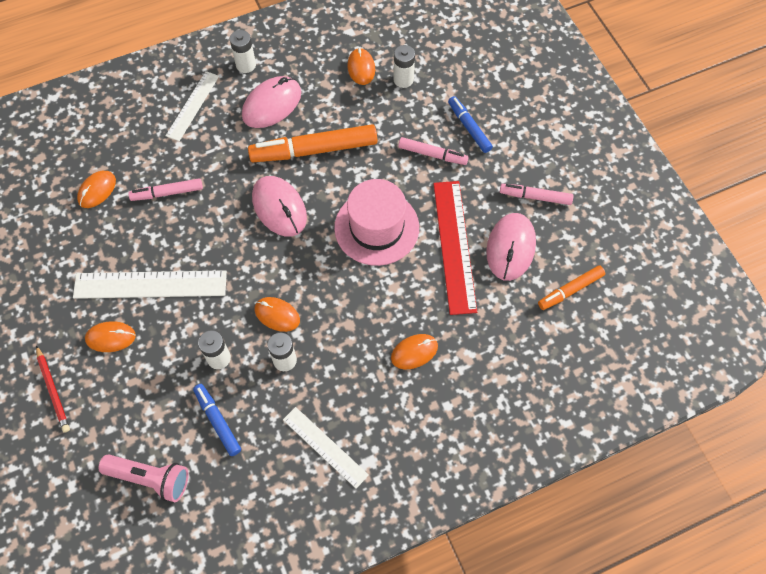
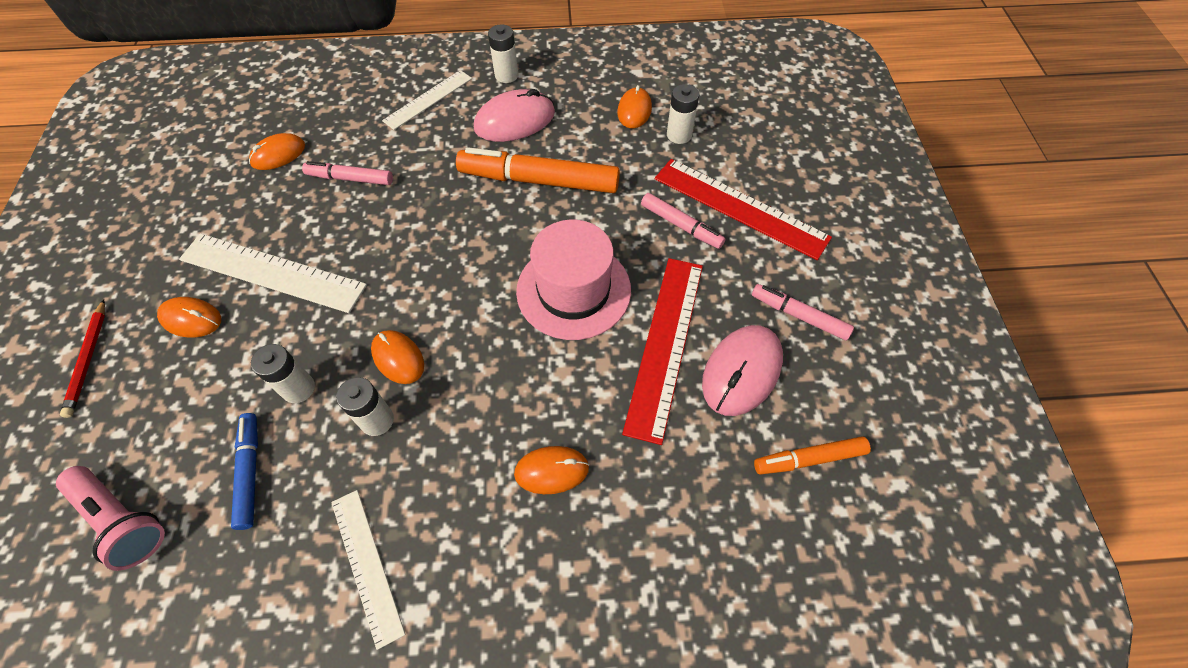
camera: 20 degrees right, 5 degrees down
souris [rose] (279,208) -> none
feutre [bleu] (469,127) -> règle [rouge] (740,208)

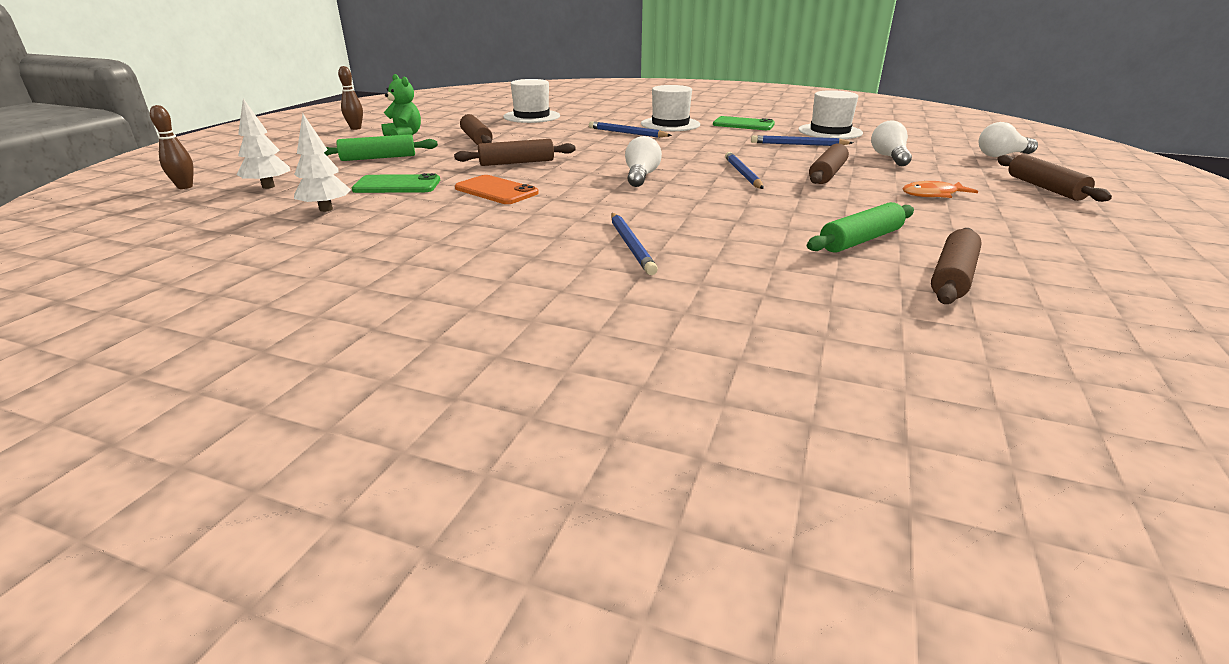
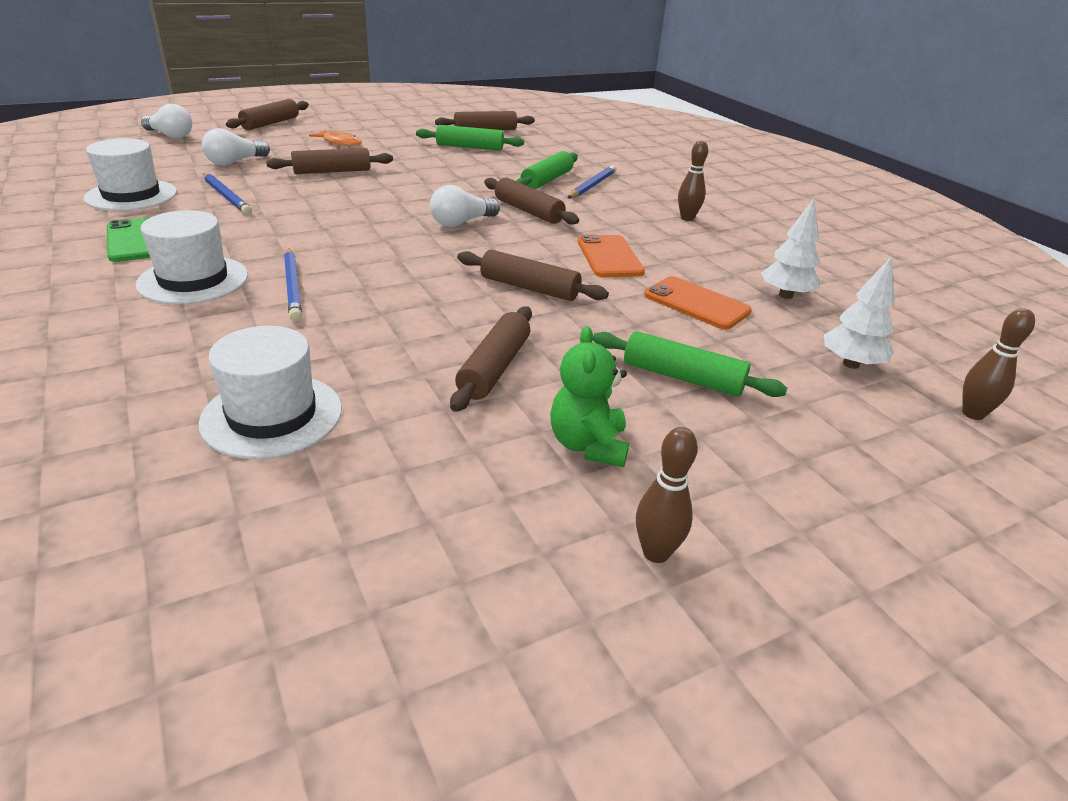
camera: 140 degrees left, 5 degrees up
crayon [bleu] (742,174) -> none
none -> rouleau à pâtisserie [marron] (528,211)
none -> rouleau à pâtisserie [vert] (547,180)
none -> quille [marron] (687,218)
téléphone [vert] (397,185) -> téléphone [orange] (696,303)

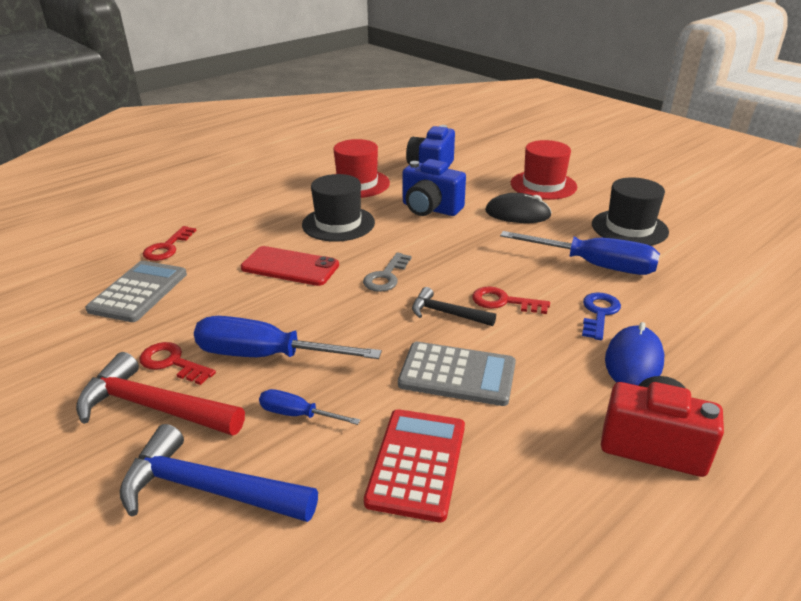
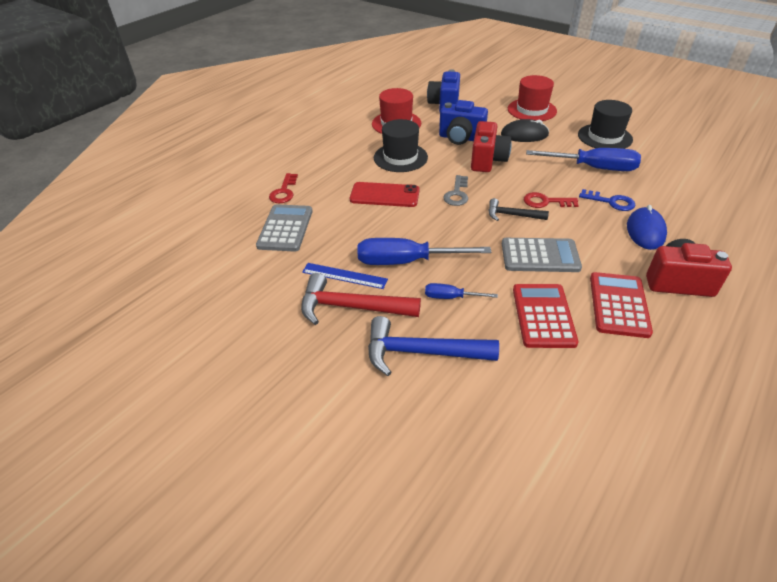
camera: 10 degrees left, 10 degrees up
none -> appareil photo [rouge] (487,160)
none -> calculatrice [rouge] (618,305)
clé [rouge] (172,363) -> règle [bleu] (344,275)
clé [bleu] (599,313) -> clé [bleu] (611,202), 105 degrees clockwise

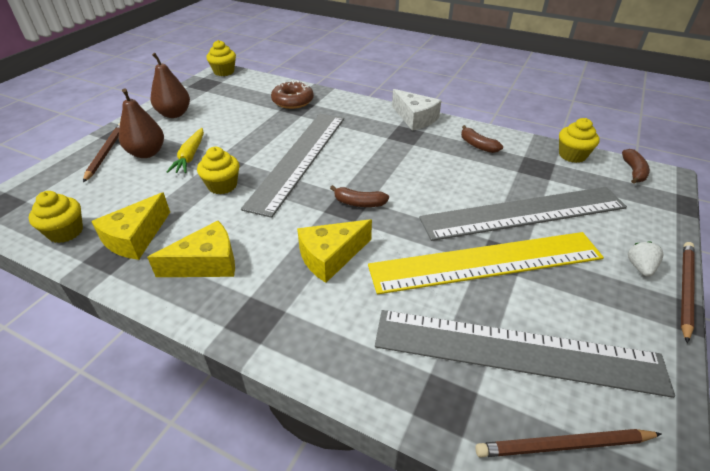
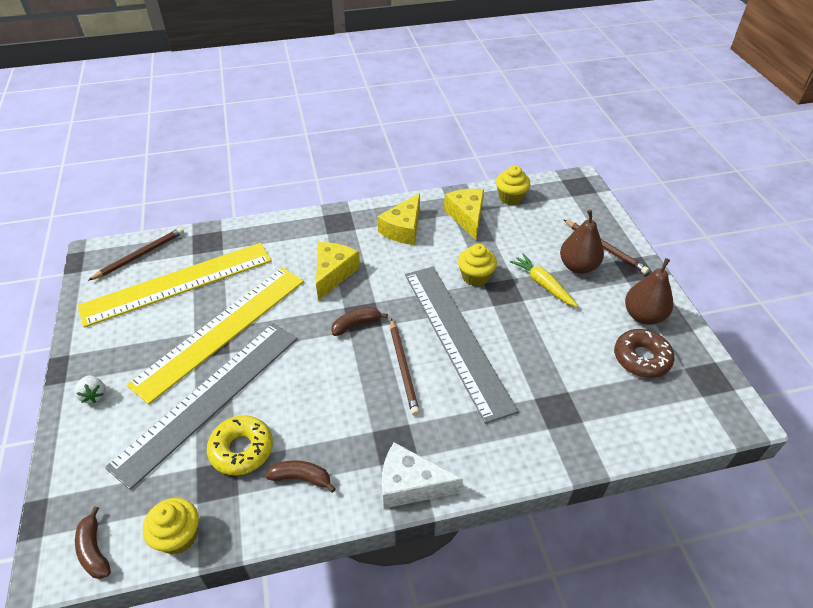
camera: 140 degrees right, 5 degrees up
muffin [jaune] (224,72) -> none
none -> beignet [jaune] (241,449)
beignet [marron] (293,101) -> beignet [marron] (641,358), moved
crayon [marron] (685,289) -> crayon [marron] (403,367), moved
règle [gris] (516,351) -> règle [jaune] (178,283)

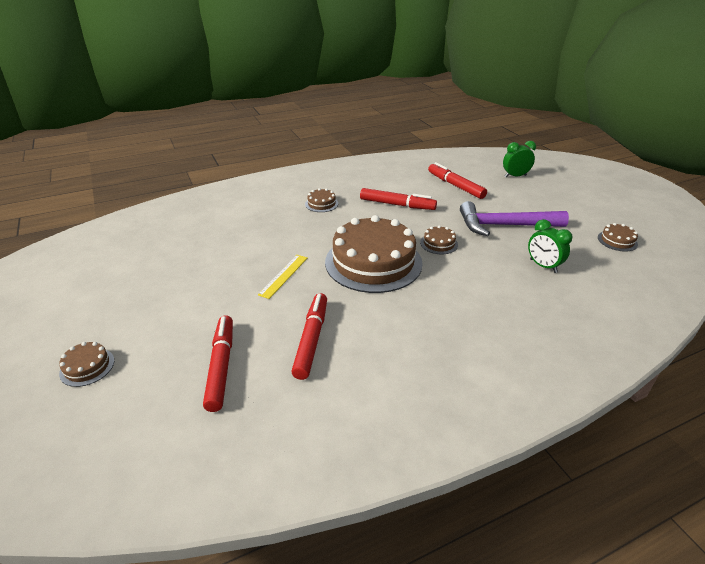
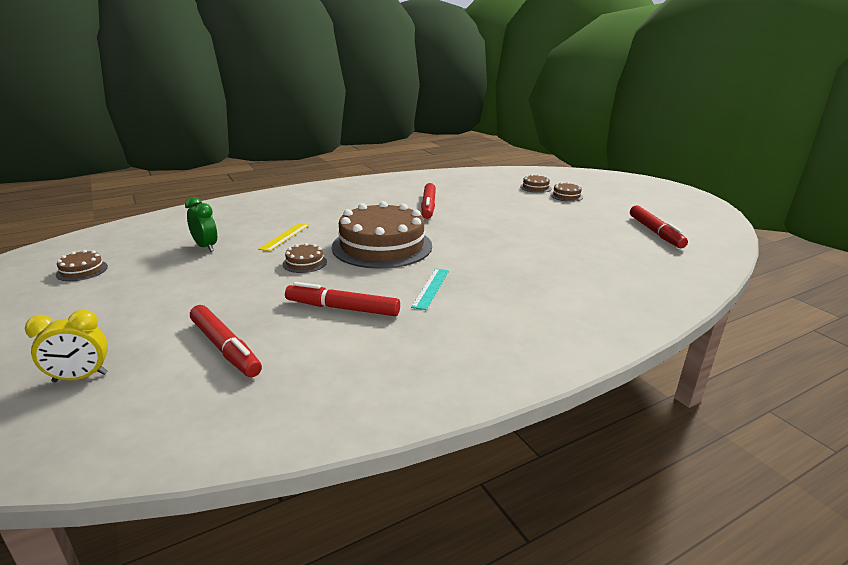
camera: 175 degrees right, 10 degrees down
marteau [violet] (504,225) -> none
none -> règle [turquoise] (431,288)
feutre [rouge] (221,366) -> feutre [rouge] (655,232), moved
règle [jaune] (283,275) -> règle [jaune] (285,236), moved
gâteau [marron] (321,204) -> gâteau [marron] (535,187), moved
réveil [vert] (515,176) -> réveil [jaune] (80,377)

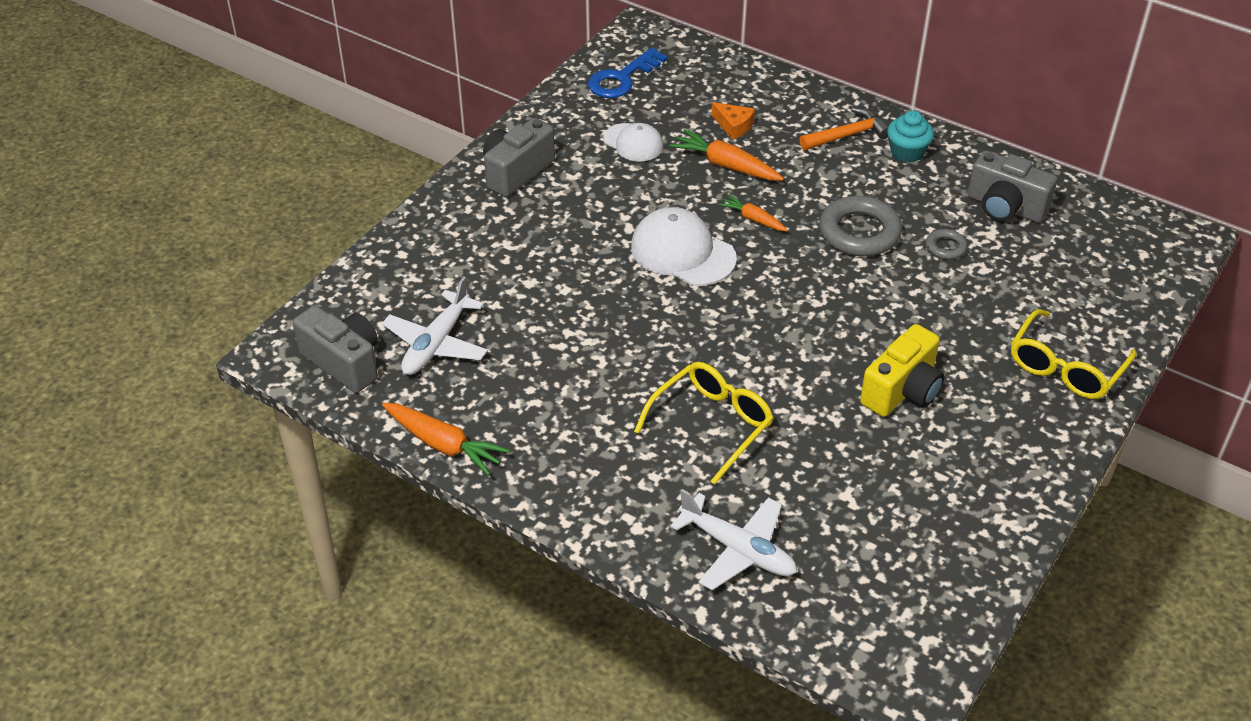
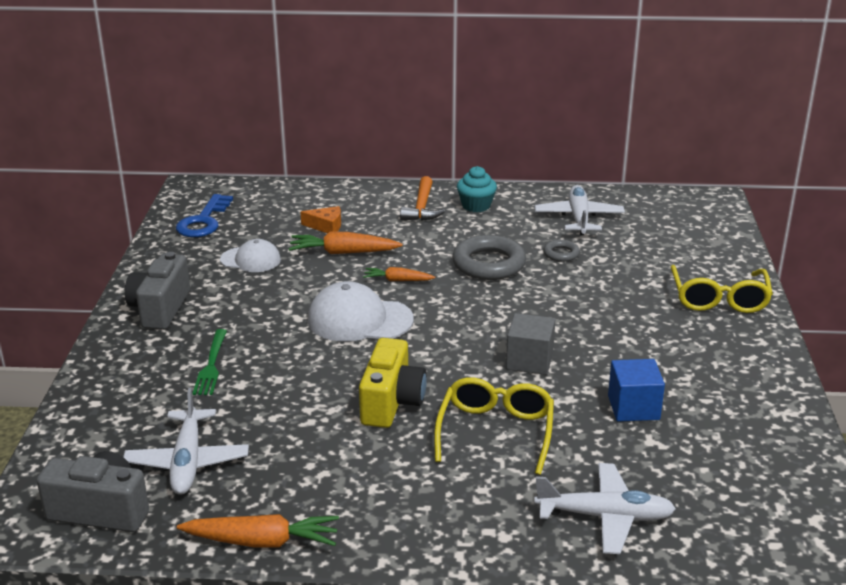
camera: 30 degrees left, 15 degrees down
none -> fourchette [vert] (211,365)
none -> cube [gris] (529,360)
none -> cube [bleu] (633,407)
appareil photo [jaune] (902,391) -> appareil photo [jaune] (391,403), moved
appareil photo [gris] (1005,207) -> avion [blanc] (578,218)
marteau [orange] (848,135) -> marteau [orange] (422,207), 150 degrees clockwise

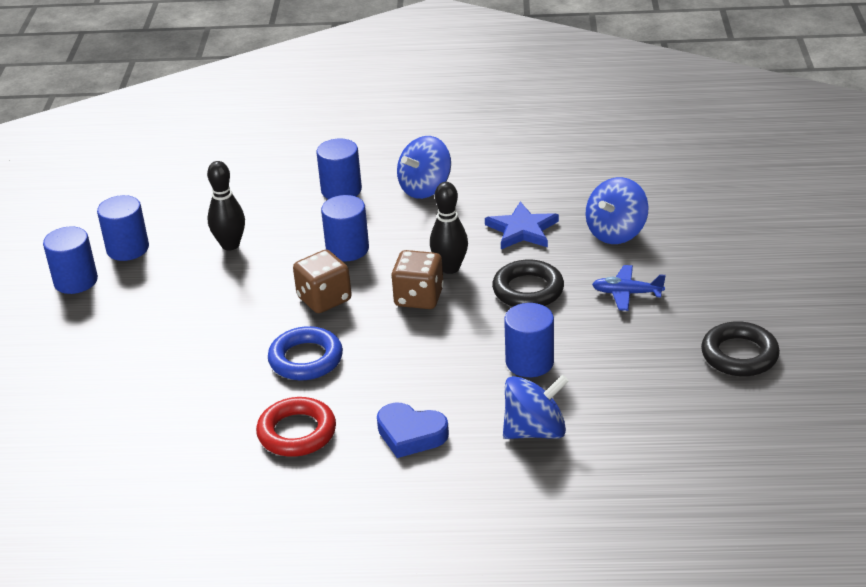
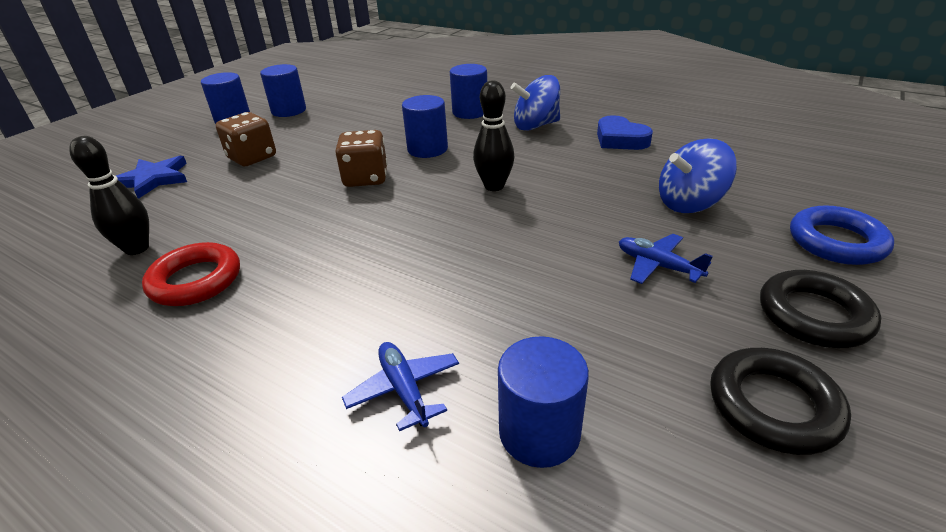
camera: 30 degrees right, 0 degrees up
quille [noir] (230,245) -> quille [noir] (137,248), moved
anneau [bleu] (306,359) -> anneau [bleu] (836,242), moved
cœur [bleu] (411,434) -> cœur [bleu] (620,139), moved
dé [marron] (419,297) -> dé [marron] (252,158), moved
étoile [bleu] (522,230) -> étoile [bleu] (153,179), moved
anneau [noir] (528,290) -> anneau [noir] (814,315), moved
cylindre [bleu] (529,362) -> cylindre [bleu] (539,432), moved
toupie [bleu] (535,431) -> avion [bleu] (404,390)

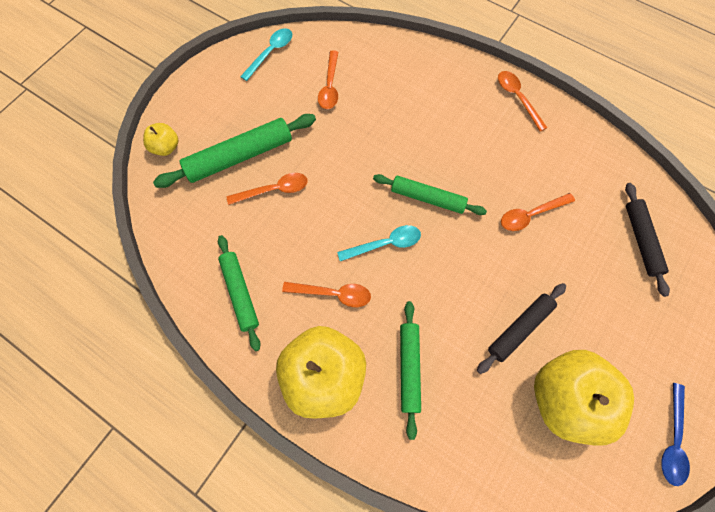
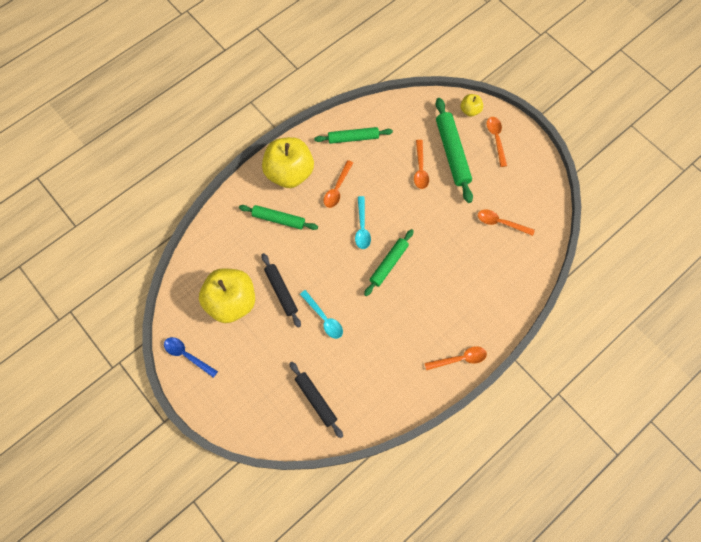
camera: 105 degrees right, 0 degrees up
cuillère [turquoise] (271,53) -> cuillère [turquoise] (324,318), moved
cuillère [orange] (530,215) -> cuillère [orange] (496,139), moved
rouleau à pâtisserie [noir] (641,240) -> rouleau à pâtisserie [noir] (316,400), 45 degrees clockwise

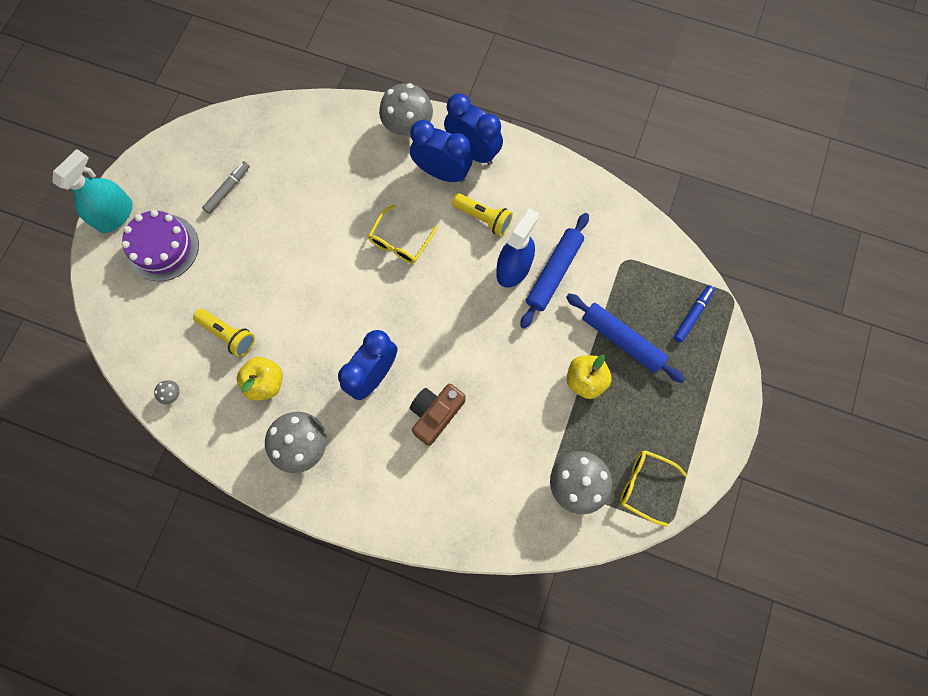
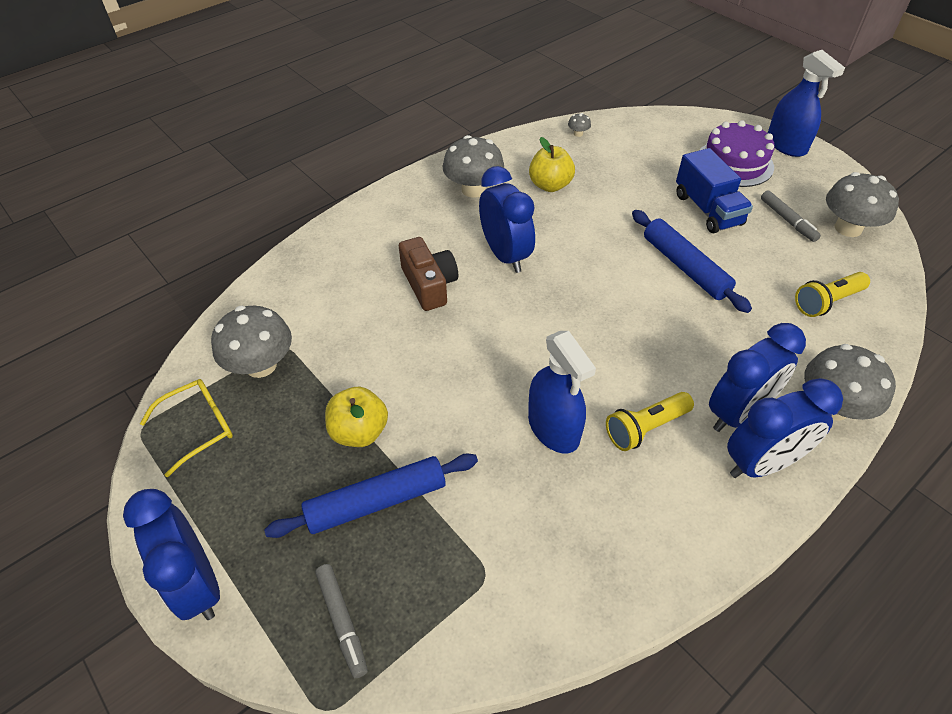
camera: 120 degrees right, 25 degrees down
lunettes [jaune] (400,241) -> none
none -> réveil [bleu] (197,584)
none -> camion [bleu] (707,210)
none -> champignon [gris] (848,228)
lampe de poche [jaune] (228,334) -> lampe de poche [jaune] (827,302), moved
rouleau à pâtisserie [bleu] (553,273) -> rouleau à pâtisserie [bleu] (685,267), moved
vaporisateur [turquoise] (115,215) -> vaporisateur [bleu] (786,145)
feutre [bleu] (692,315) -> feutre [gris] (342,621)

